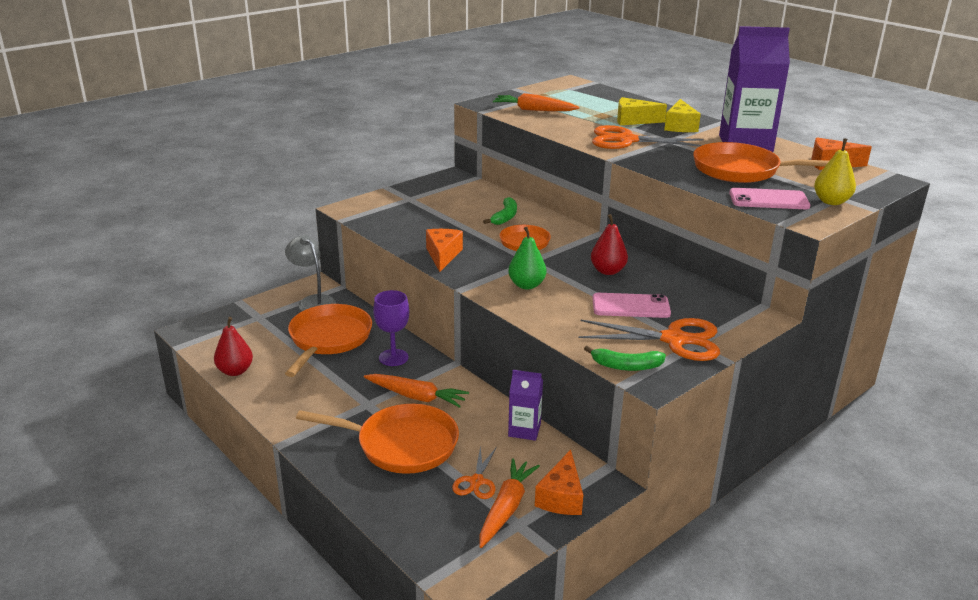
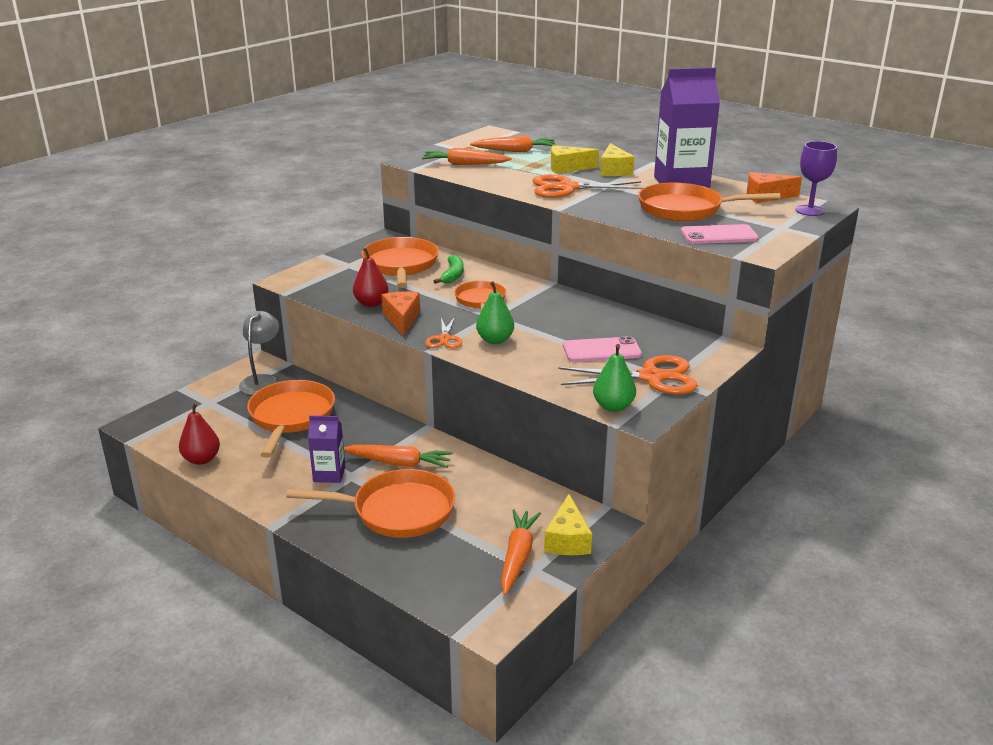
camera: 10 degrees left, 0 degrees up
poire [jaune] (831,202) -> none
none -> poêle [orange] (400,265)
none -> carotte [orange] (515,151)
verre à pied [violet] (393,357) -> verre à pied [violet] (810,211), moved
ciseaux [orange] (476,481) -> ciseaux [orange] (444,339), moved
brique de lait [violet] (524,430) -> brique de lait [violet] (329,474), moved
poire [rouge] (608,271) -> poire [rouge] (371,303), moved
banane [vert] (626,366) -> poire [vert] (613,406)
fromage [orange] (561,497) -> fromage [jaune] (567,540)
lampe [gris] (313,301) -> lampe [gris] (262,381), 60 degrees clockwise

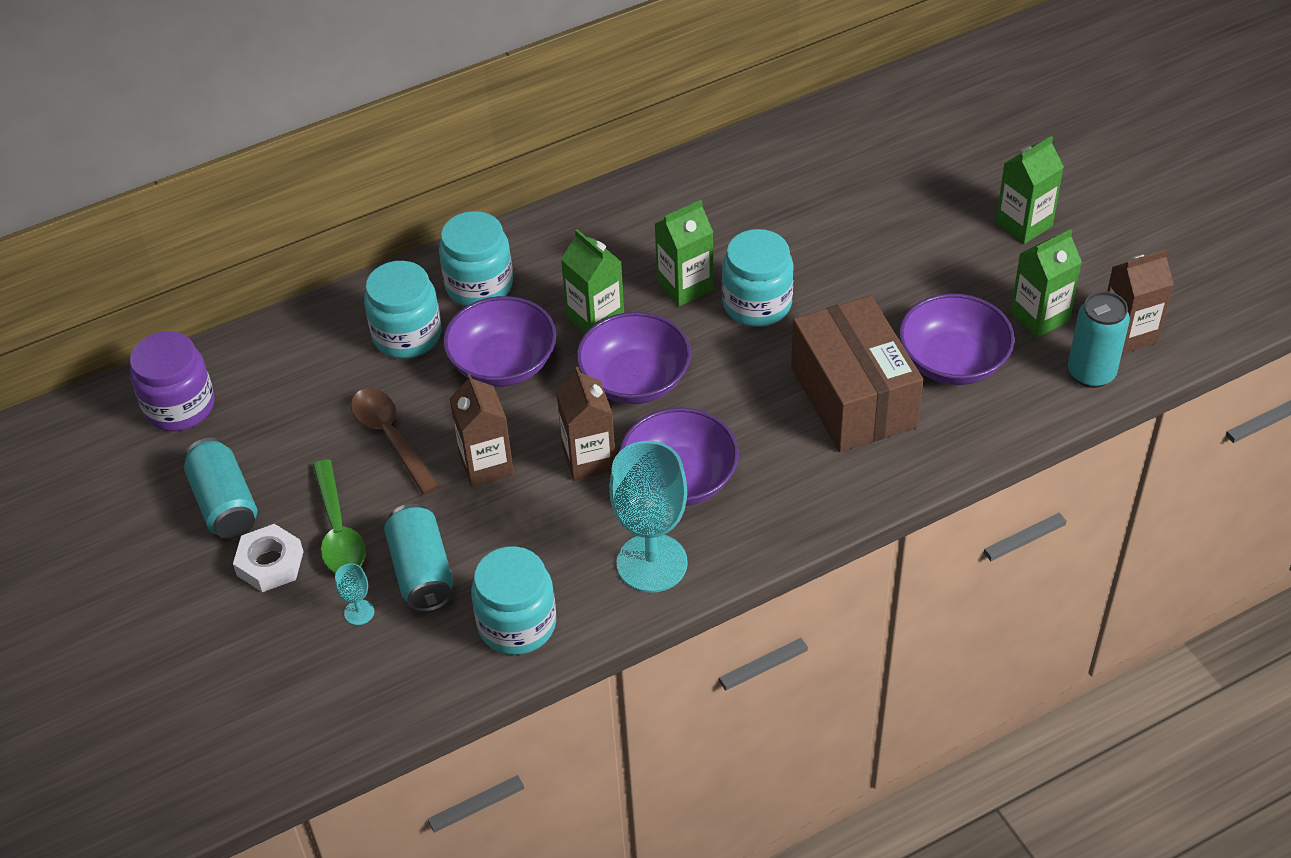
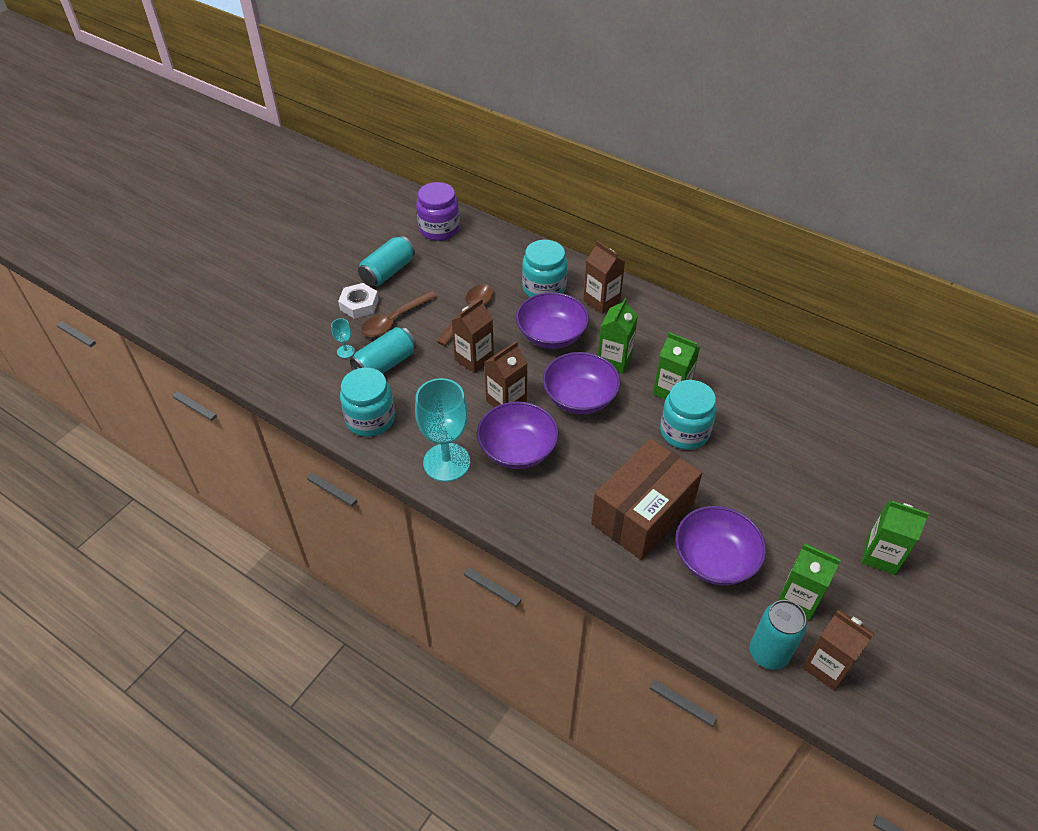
camera: 60 degrees right, 0 degrees up
bocal [turquoise] (479,285) -> brique de lait [marron] (601,301)
cuillère [vert] (338,530) -> cuillère [marron] (395,320)

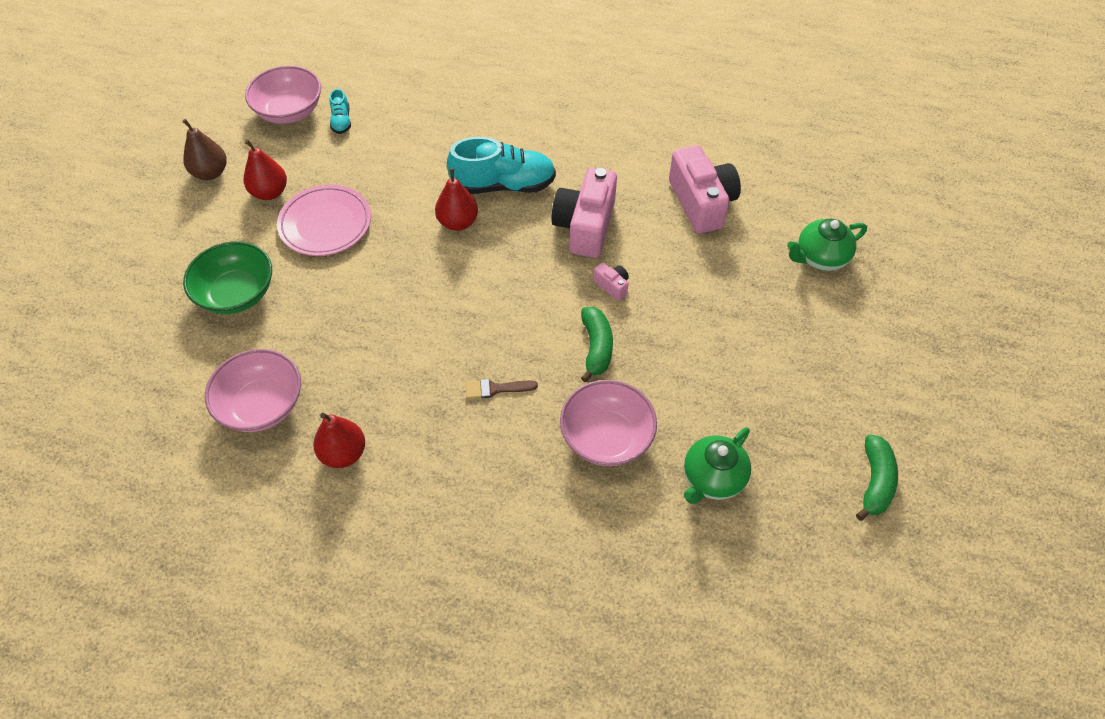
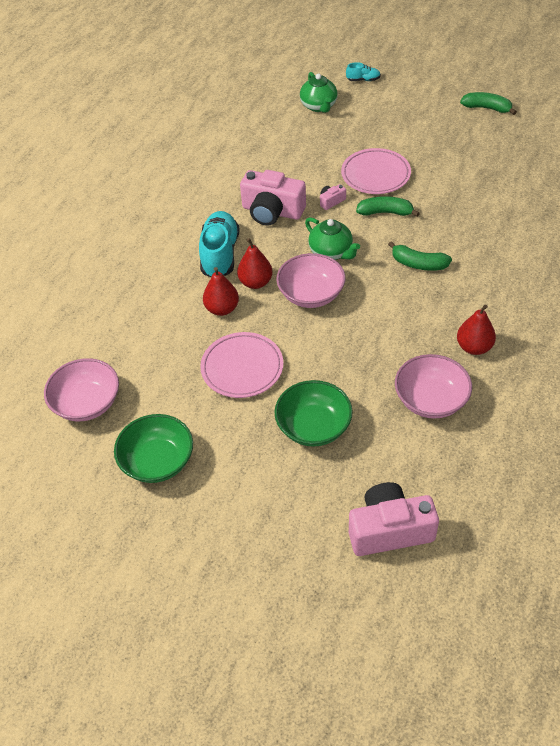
camera: 80 degrees left, 5 degrees down
none -> assiette [rose] (375,175)
poire [rouge] (270,192) -> poire [rouge] (222,309), moved
chaussure [turquoise] (341,121) -> chaussure [turquoise] (363,80), moved
bol [rose] (606,437) -> bol [rose] (311,294), moved
appareil photo [rose] (701,202) -> appareil photo [rose] (389,530), moved
théière [vert] (712,479) -> théière [vert] (331,252), moved
poire [marron] (210,173) -> bol [vert] (157,461)
pinceau [marron] (496,389) -> banane [vert] (418,264)

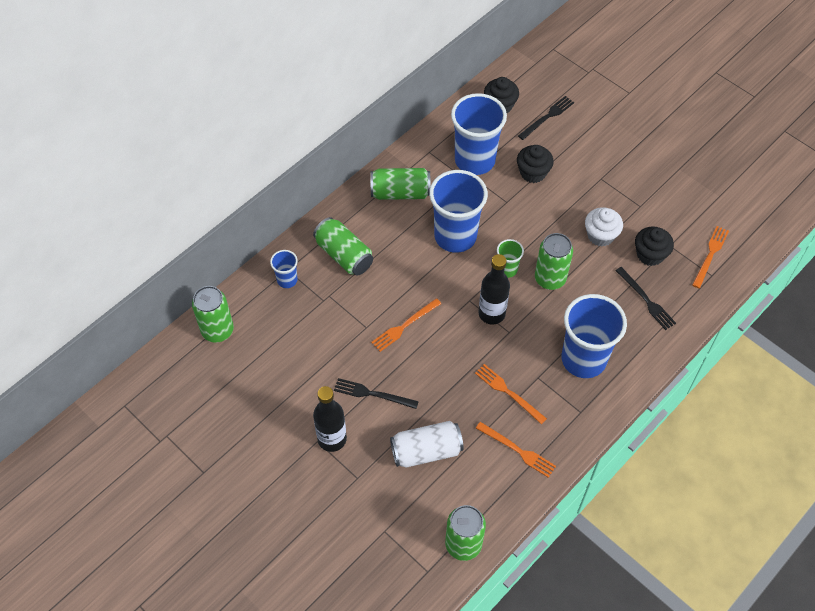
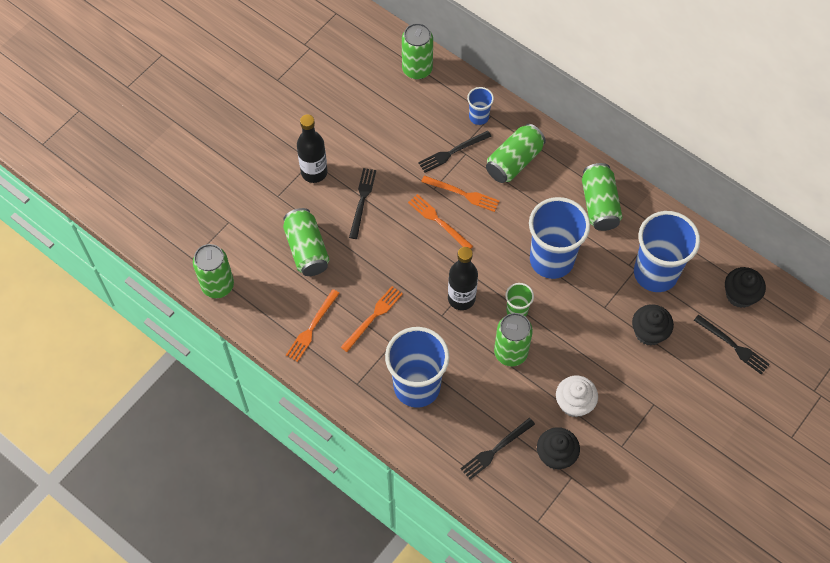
camera: 85 degrees right, 5 degrees up
none -> fourchette [noir] (452,152)
fourchette [orange] (710,255) -> fourchette [orange] (463,194), moved
canette [blanc] (426,451) -> canette [vert] (307,249)

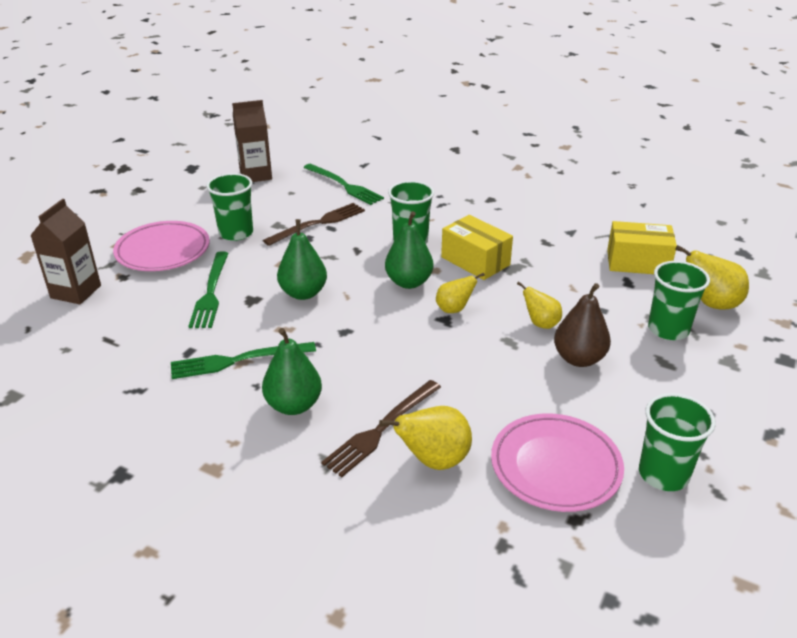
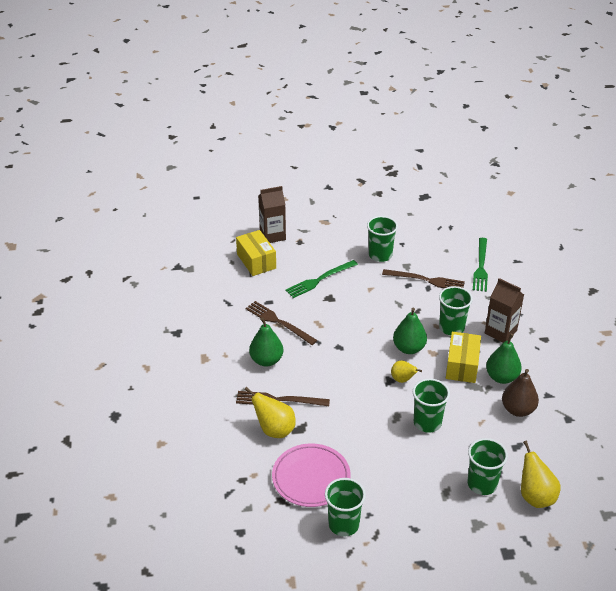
camera: 55 degrees right, 5 degrees up
assiette [rose] (163,251) -> none
brique de lait [marron] (255,175) -> brique de lait [marron] (500,332), moved
poire [vert] (303,293) -> poire [vert] (501,377), moved
poire [marron] (578,359) -> poire [marron] (518,410), moved
boîte [jaune] (637,262) -> boîte [jaune] (256,261), moved
poire [jaune] (540,324) -> gobelet [vert] (427,423)
fourchette [vert] (238,360) -> fourchette [marron] (279,322)

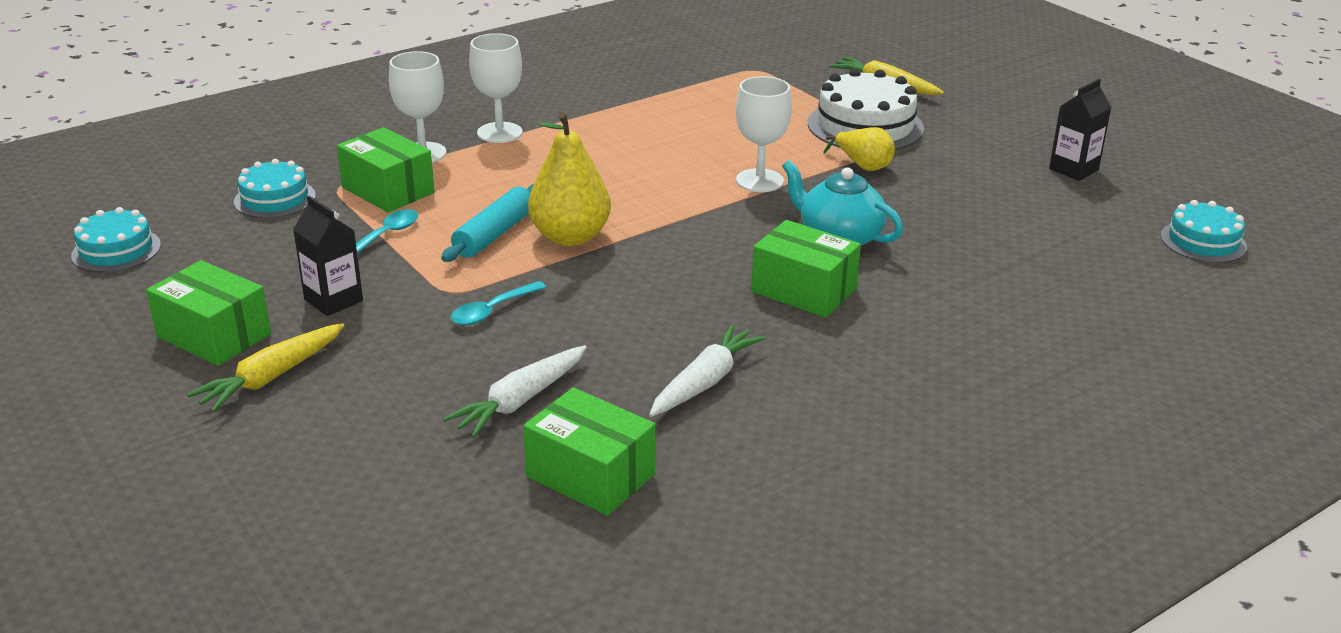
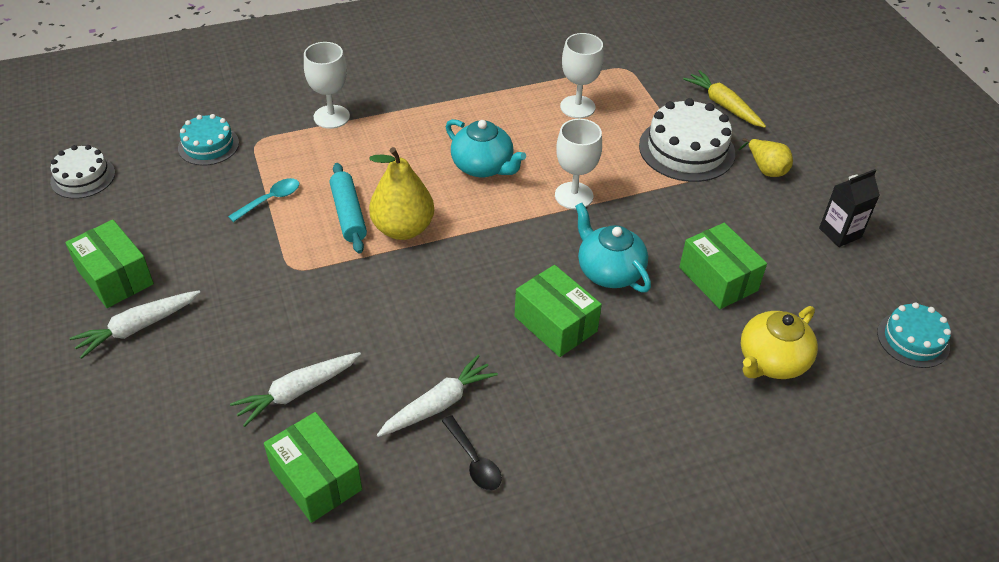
camera: 15 degrees right, 15 degrees up
brique de lait [noir] (333,300) -> none
cuillère [turquoise] (492,311) -> none
none -> cuillère [noir] (474,460)
none -> théière [turquoise] (483,167)
none -> théière [jaune] (771,361)
boîte [vert] (388,190) -> boîte [vert] (718,279), moved
verre à pied [blanc] (499,133) -> verre à pied [blanc] (577,107), moved
poire [jaune] (863,166) -> poire [jaune] (765,169), moved
gâteau [turquoise] (116,250) -> gâteau [blanc] (83,177)
carotte [jaune] (271,377) -> carotte [blanc] (137,328)
rouleau à pâtisserie [turquoise] (494,234) -> rouleau à pâtisserie [turquoise] (348,214), 60 degrees counterclockwise

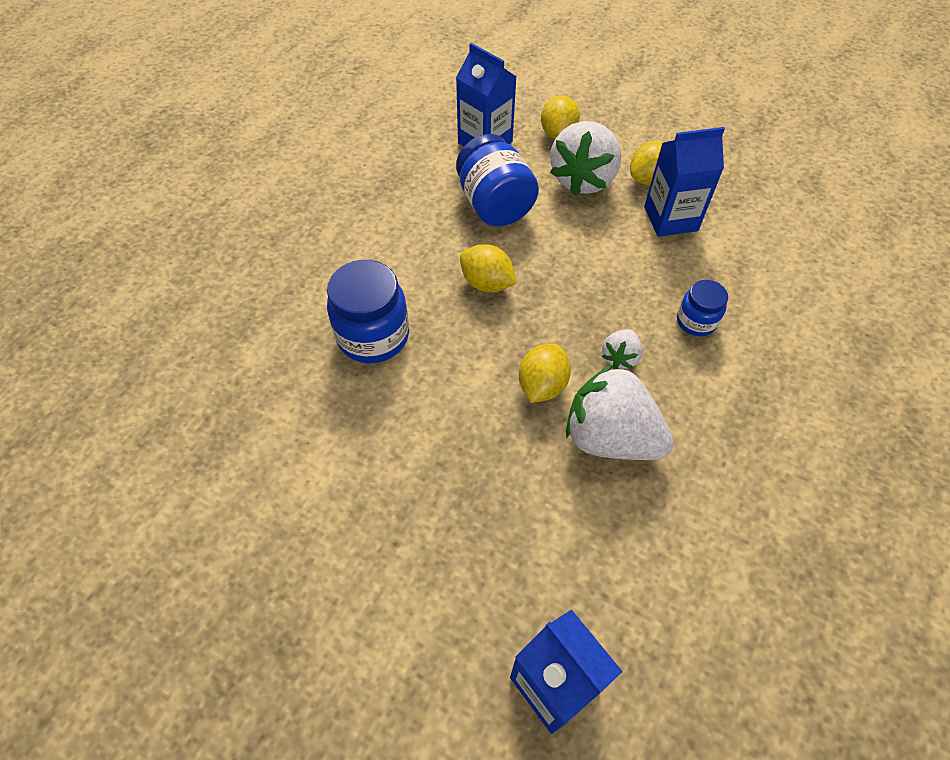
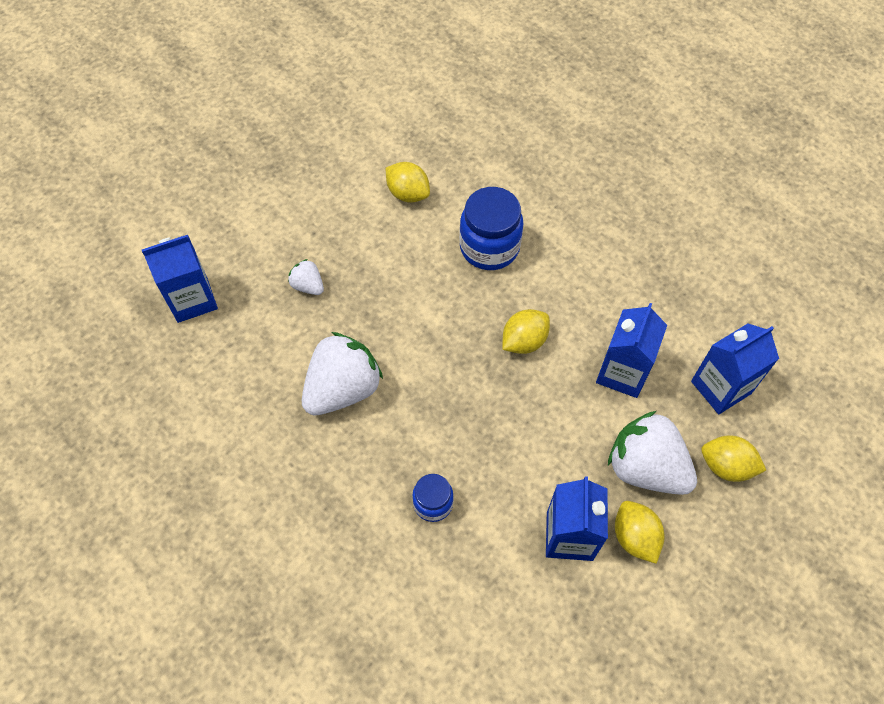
camera: 105 degrees right, 5 degrees up
citron [jaune] (542,385) -> citron [jaune] (408,193), moved
fraise [blanc] (620,357) -> fraise [blanc] (308,286), moved
bocal [bleu] (495,205) -> brique de lait [bleu] (622,372)

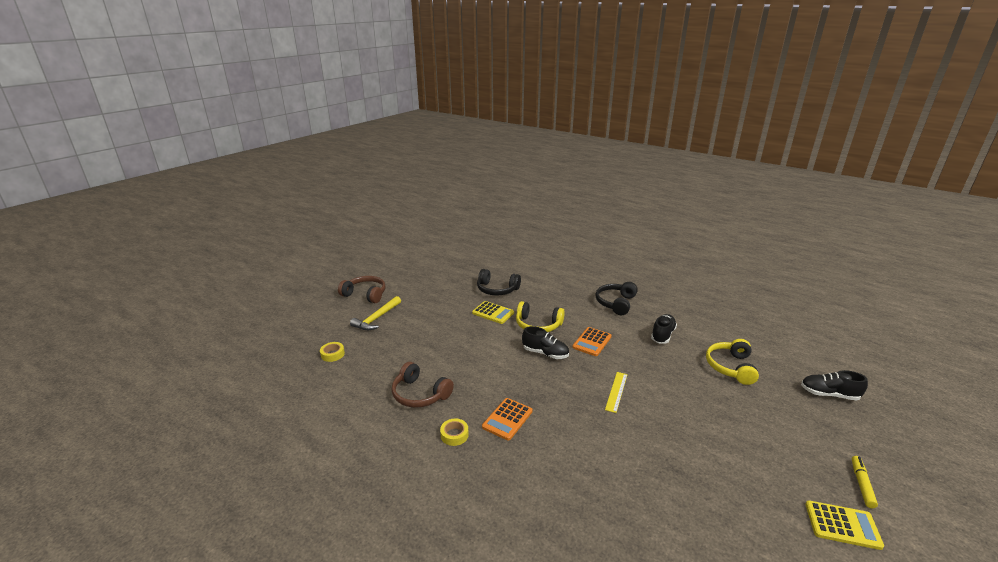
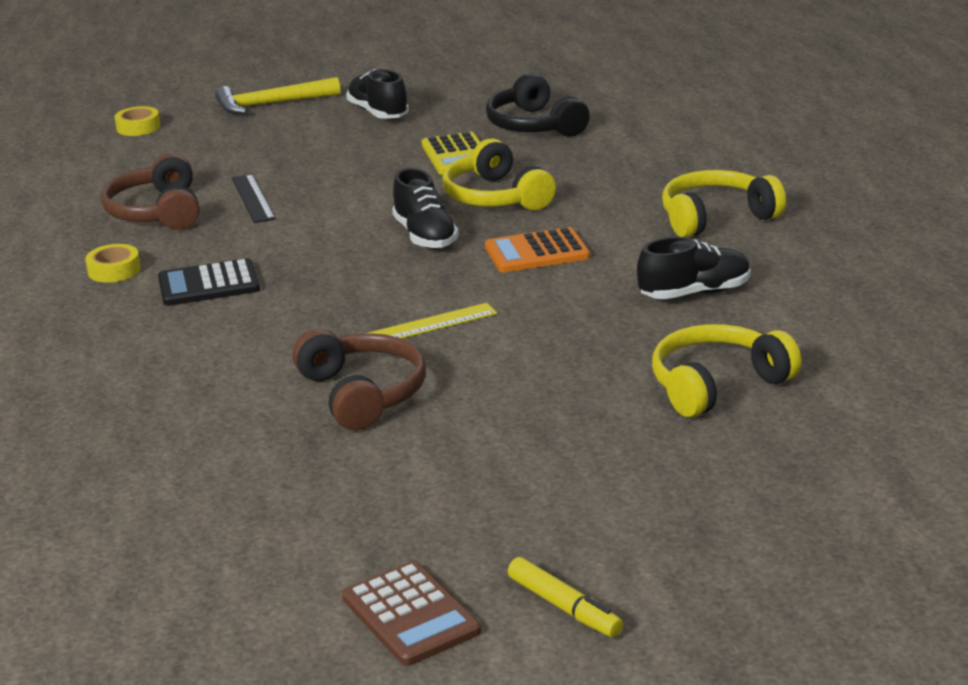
camera: 45 degrees right, 0 degrees up
none -> règle [noir] (252,198)
casque audio [marron] (365,294) -> casque audio [marron] (362,394), moved
chaussure [noir] (829,394) -> chaussure [noir] (378,113), moved
calculatrice [orange] (507,419) -> calculatrice [noir] (209,284)
casque audio [noir] (616,303) -> casque audio [jaune] (716,218)
calculatrice [jaune] (842,525) -> calculatrice [marron] (410,615)
feutre [jaune] (861,484) -> feutre [jaune] (564,607), 75 degrees clockwise

